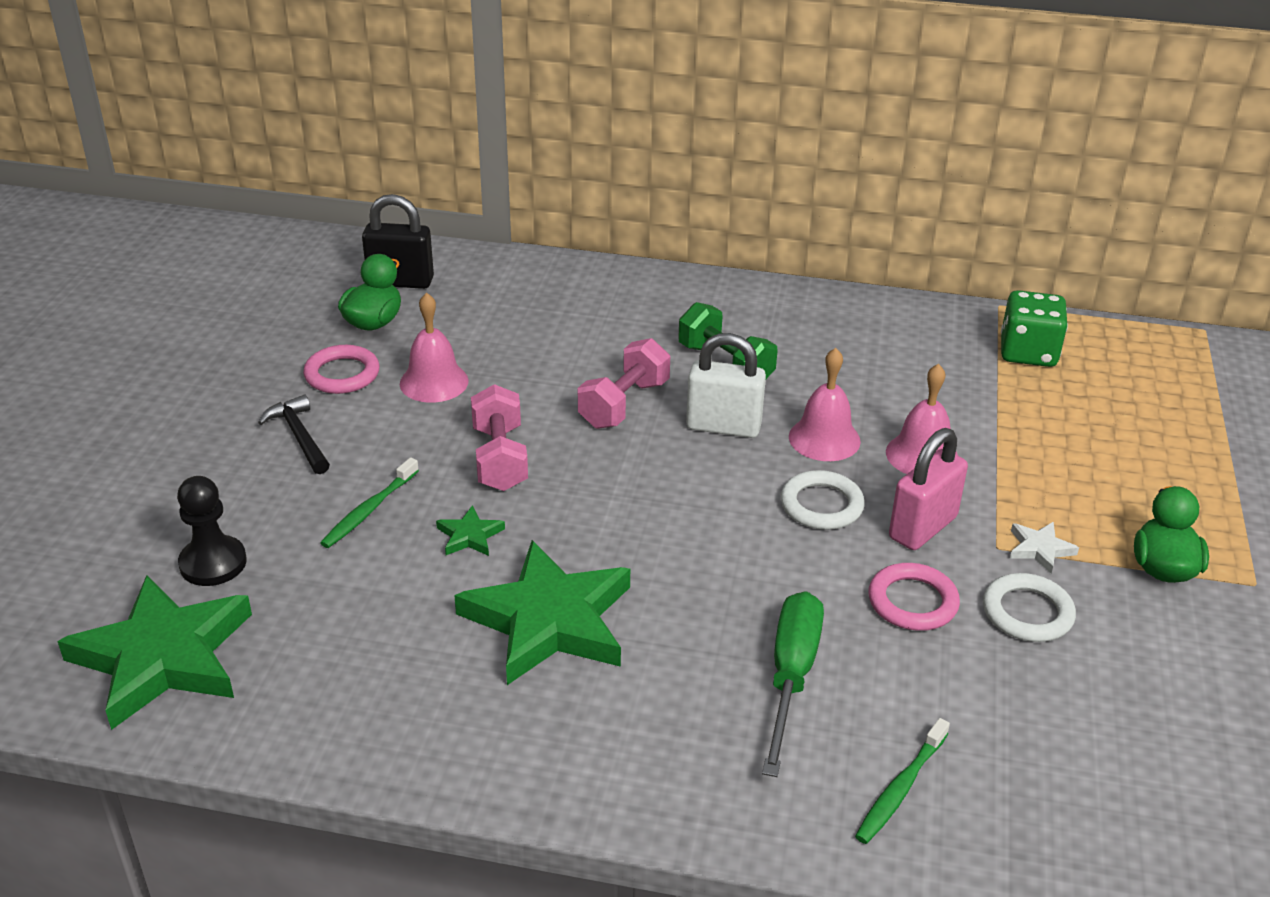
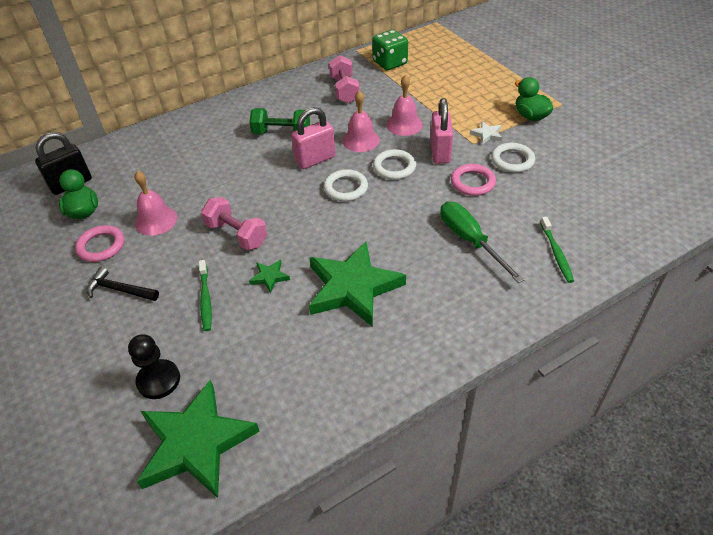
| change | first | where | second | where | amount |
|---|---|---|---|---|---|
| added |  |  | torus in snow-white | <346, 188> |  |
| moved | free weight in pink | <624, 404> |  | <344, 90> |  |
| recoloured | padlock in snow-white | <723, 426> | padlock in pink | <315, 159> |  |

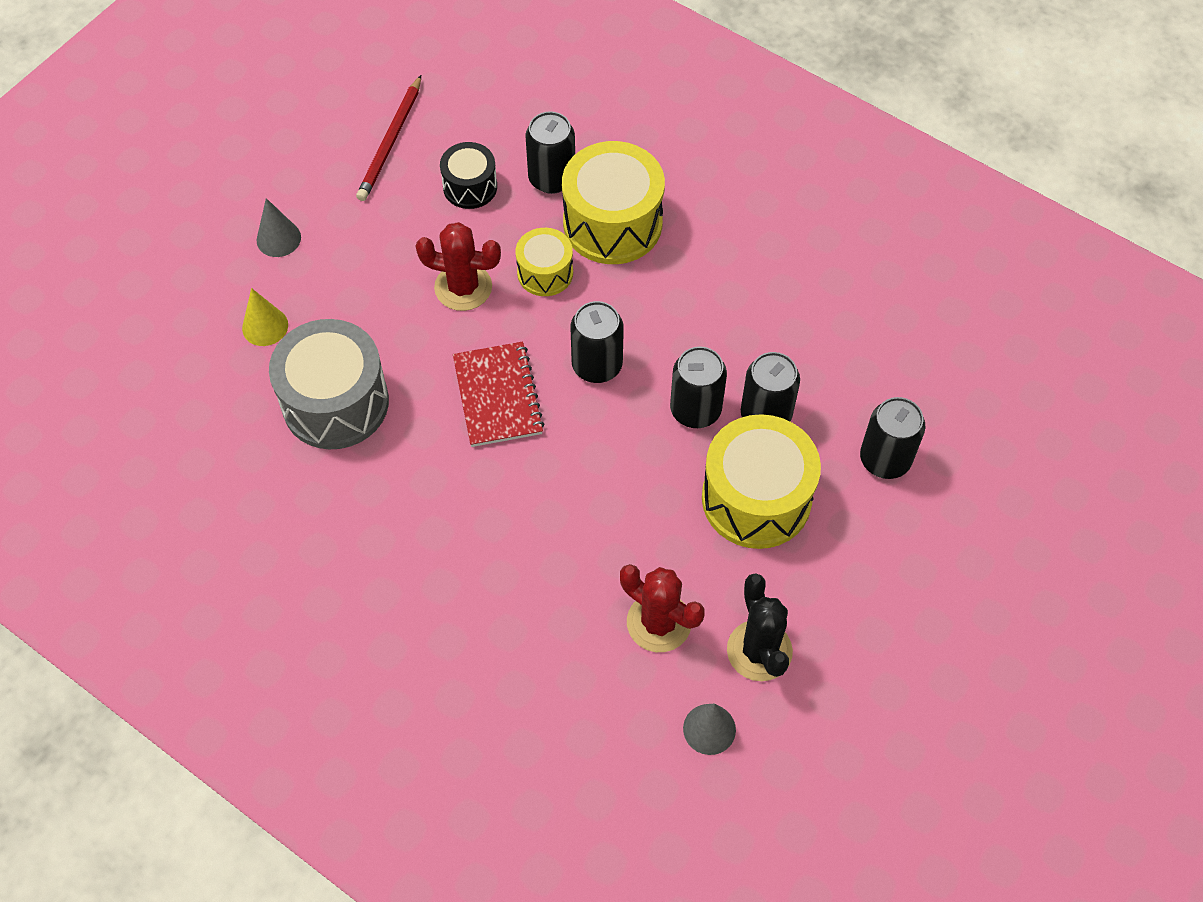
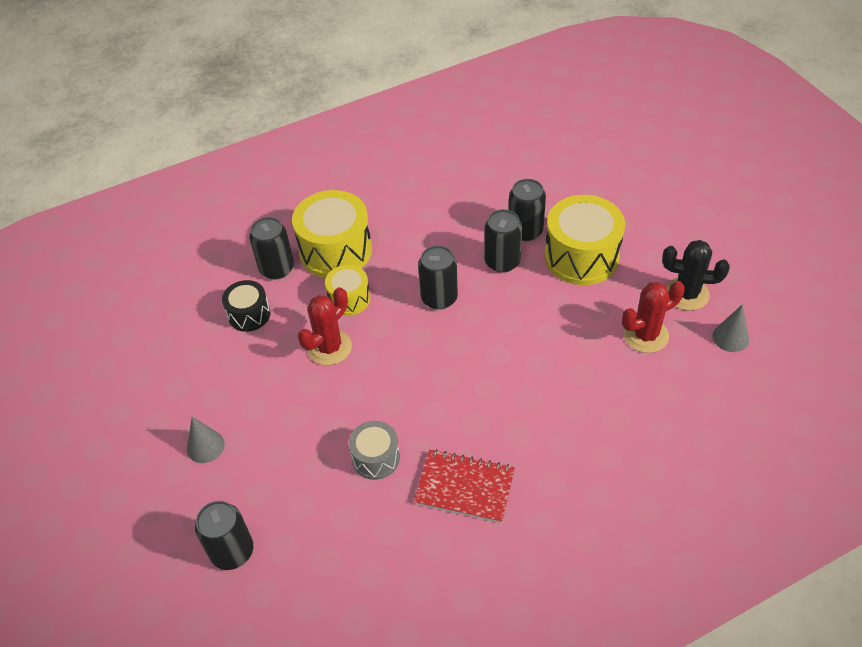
| change | first | where | second | where | amount |
|---|---|---|---|---|---|
| removed | solid cone in bright yellow | <265, 326> |  |  |  |
| removed | lead pencil in red | <391, 141> |  |  |  |
| moved | notebook in red | <498, 396> |  | <465, 487> |  |
| moved | can in ebony | <885, 459> |  | <232, 551> |  |
| resized | snare drum in grey | <335, 402> |  | <376, 458> | x0.55 |

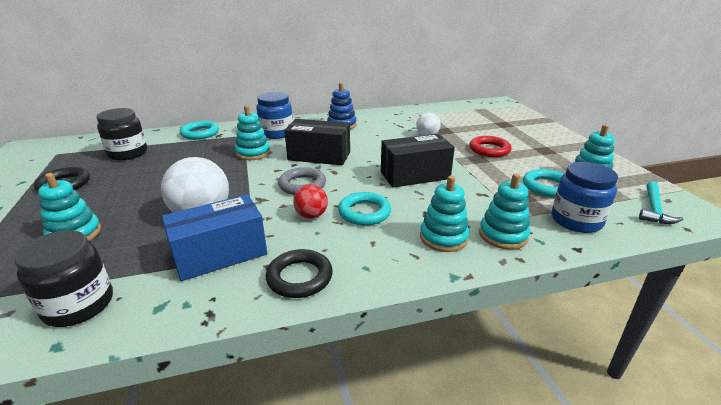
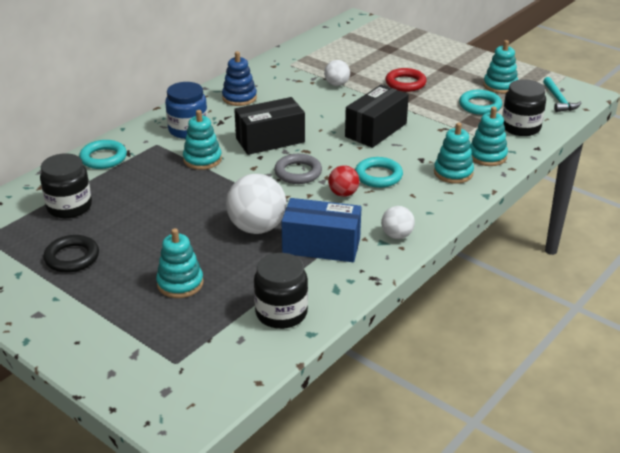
| change | first | where | second | where | amount |
|---|---|---|---|---|---|
| replaced | torus in ebony | <299, 277> | ball in snow-white | <397, 235> |  |
| recoloured | preserve jar in cobalt | <576, 220> | preserve jar in ebony | <520, 127> |  |
| turned | box in cobalt | <220, 254> |  | <321, 246> | 75 degrees clockwise |

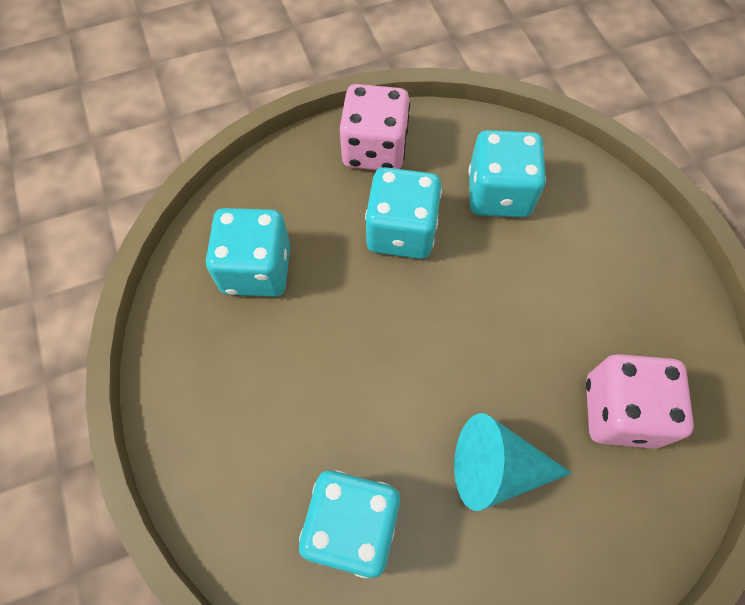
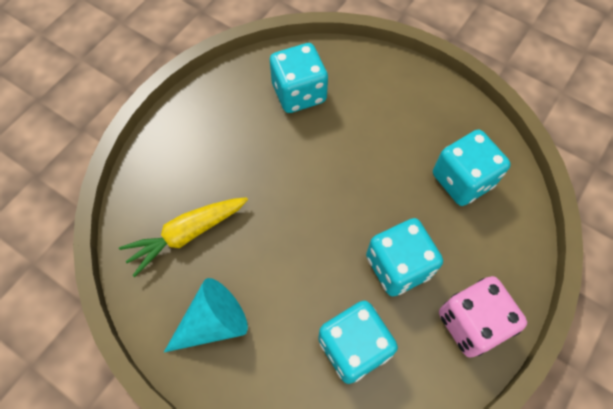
| change | first | where | second | where | amount |
|---|---|---|---|---|---|
| moved | solid cone in turquoise | <496, 468> |  | <213, 322> |  |
| replaced | game die in pink | <620, 411> | root vegetable in bright yellow | <187, 234> |  |

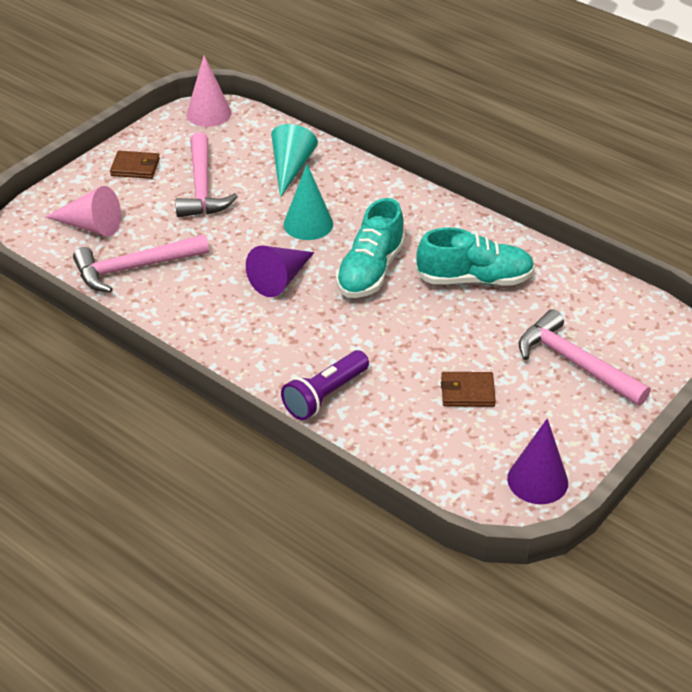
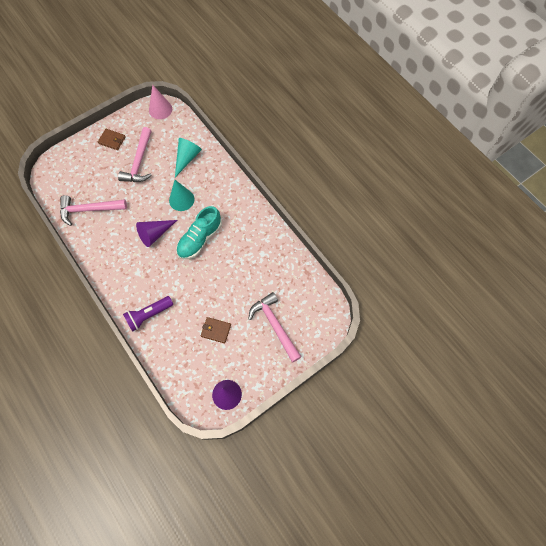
| change | first | where | second | where | amount |
|---|---|---|---|---|---|
| removed | solid cone in pink | <91, 226> |  |  |  |
| removed | sneaker in turquoise | <474, 279> |  |  |  |

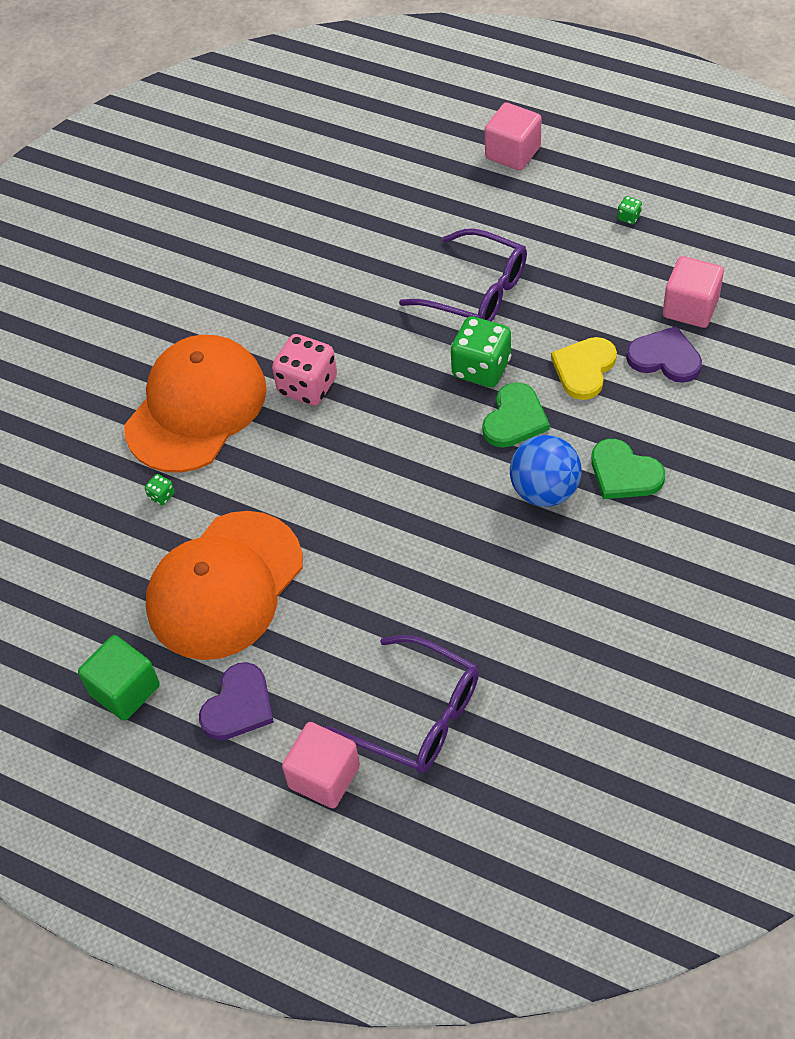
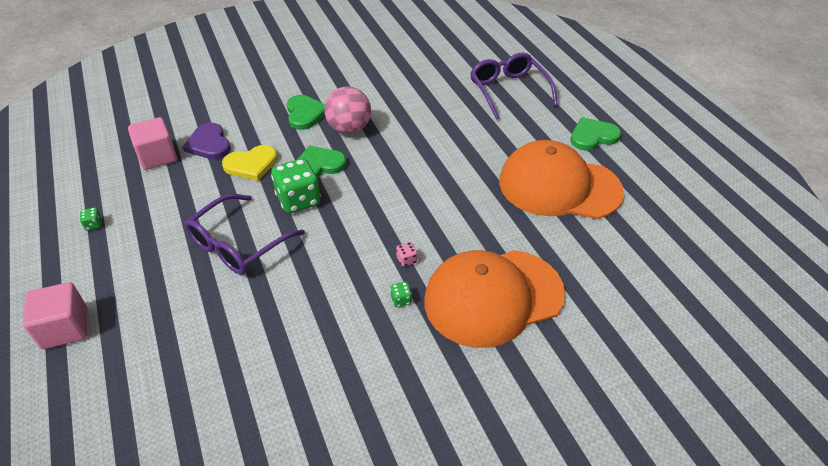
| change | first | where | second | where | amount |
|---|---|---|---|---|---|
| removed | block in green | <125, 690> |  |  |  |
| removed | block in pink | <324, 776> |  |  |  |
| moved | game die in green | <161, 496> |  | <401, 300> |  |
| recoloured | heart in purple | <238, 705> | heart in green | <593, 136> |  |
| recoloured | ball in cobalt | <545, 491> | ball in pink | <349, 129> |  |
| turned | cap in orange | <225, 585> |  | <559, 186> | 150 degrees counterclockwise |
| turned | eyeglasses in purple | <477, 291> |  | <237, 244> | 120 degrees counterclockwise |
| resized | game die in pink | <307, 386> |  | <406, 260> | x0.42 |

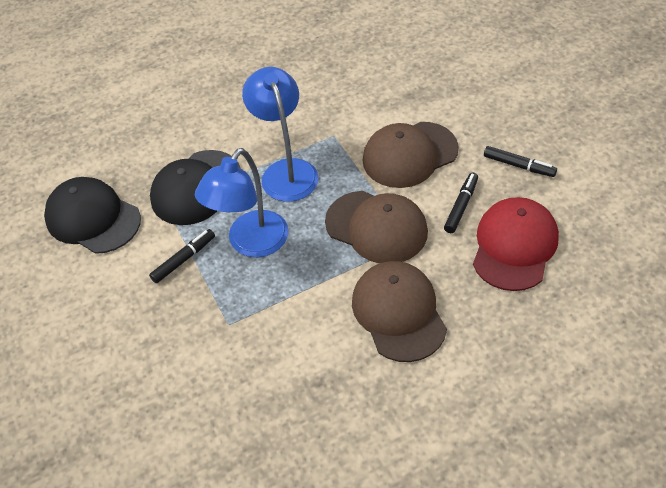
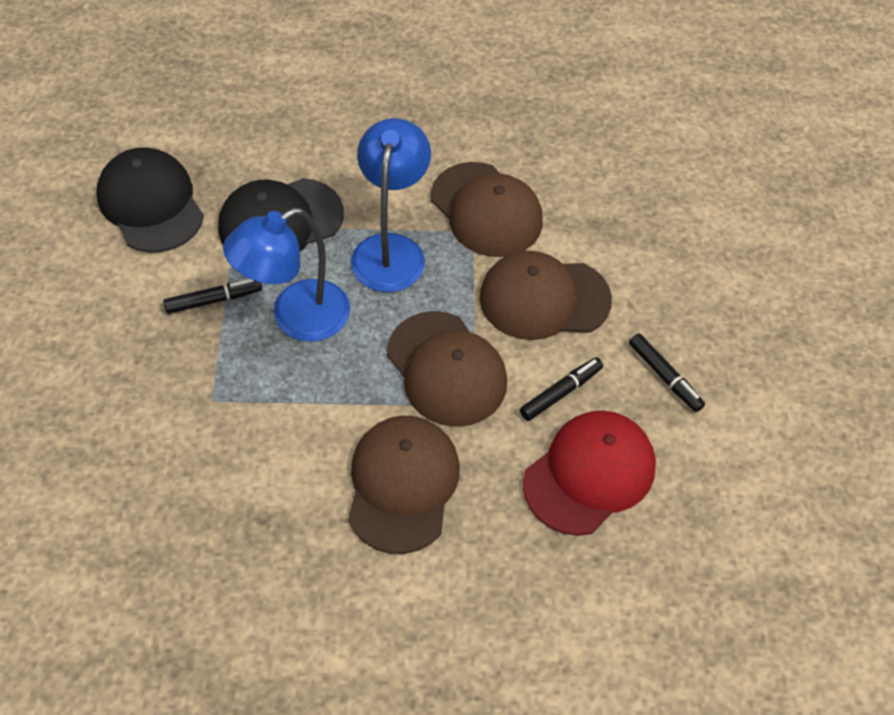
| change | first | where | second | where | amount |
|---|---|---|---|---|---|
| added |  |  | cap in dark brown | <486, 210> |  |

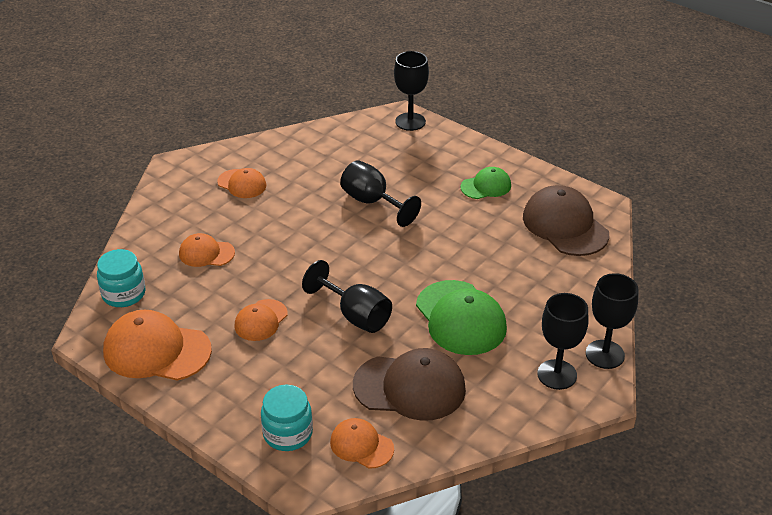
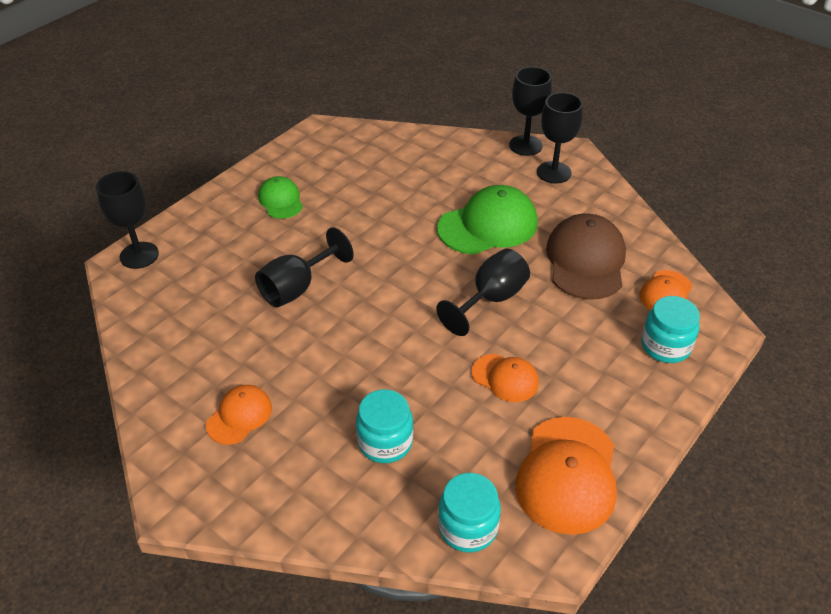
| change | first | where | second | where | amount |
|---|---|---|---|---|---|
| removed | cap in dark brown | <565, 225> |  |  |  |
| replaced | cap in orange | <206, 253> | preserve jar in turquoise | <385, 442> |  |

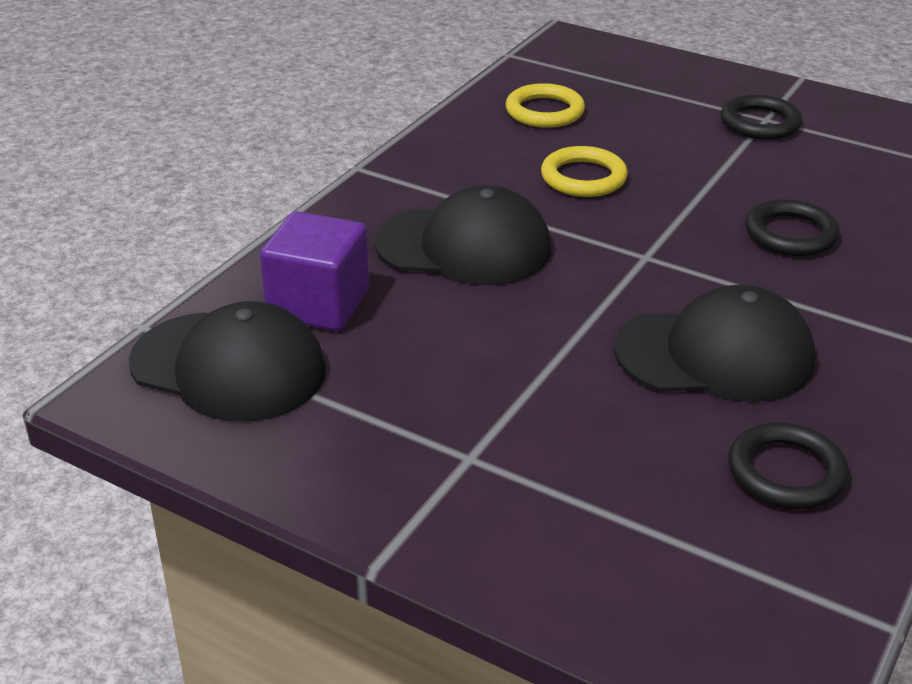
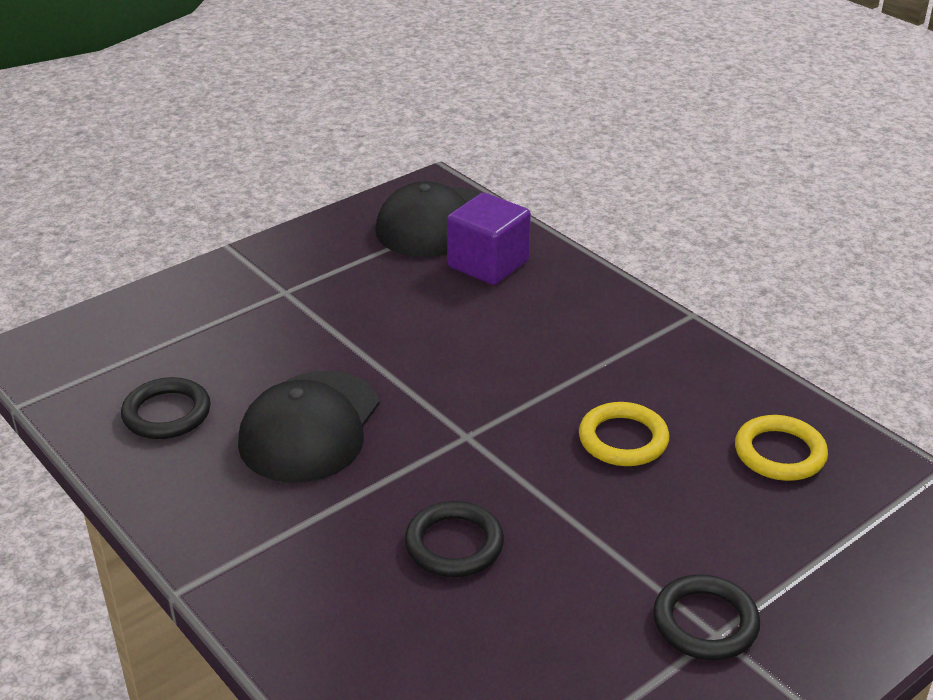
| change | first | where | second | where | amount |
|---|---|---|---|---|---|
| removed | cap in ebony | <464, 246> |  |  |  |

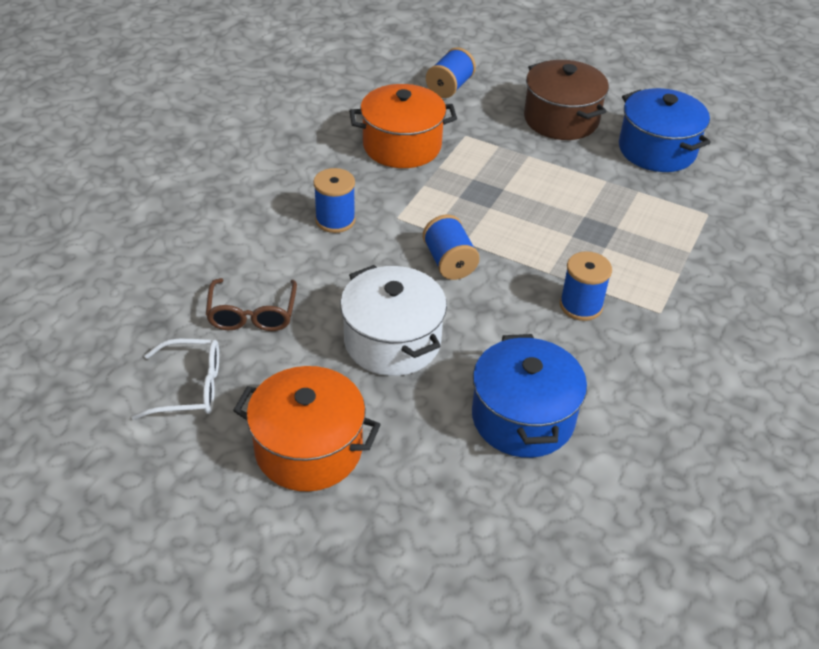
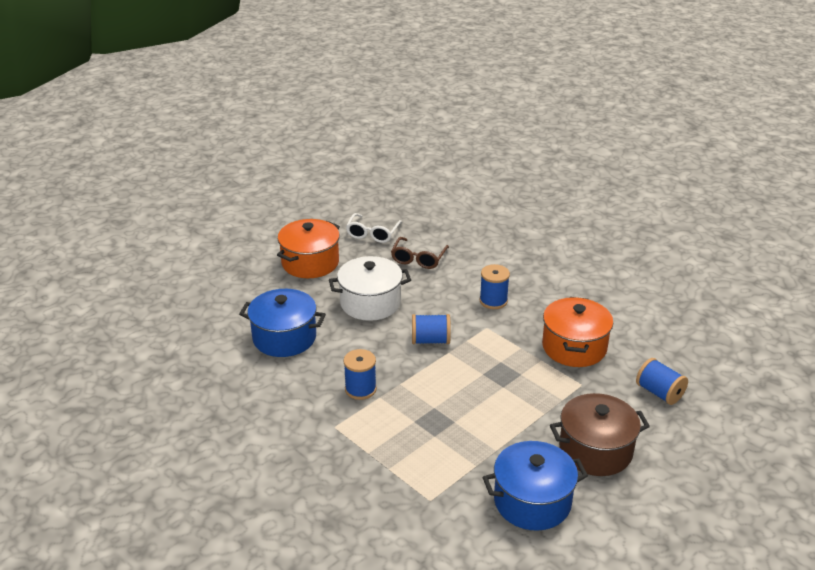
| change | first | where | second | where | amount |
|---|---|---|---|---|---|
| turned | eyeglasses in dark brown | <252, 313> |  | <418, 258> | 90 degrees counterclockwise |

